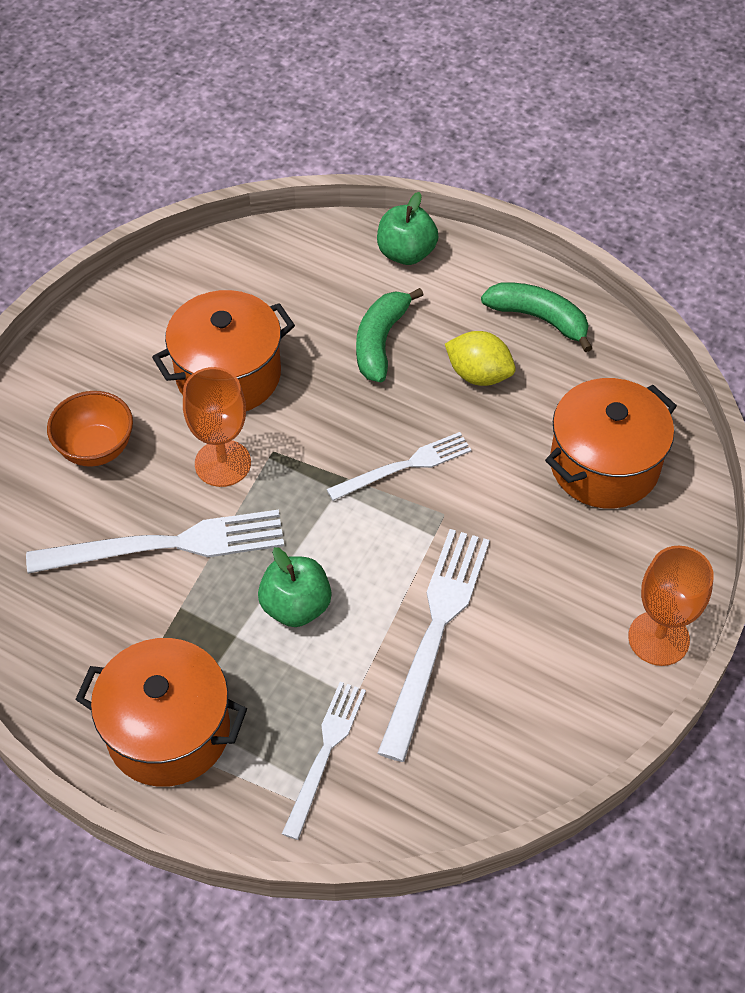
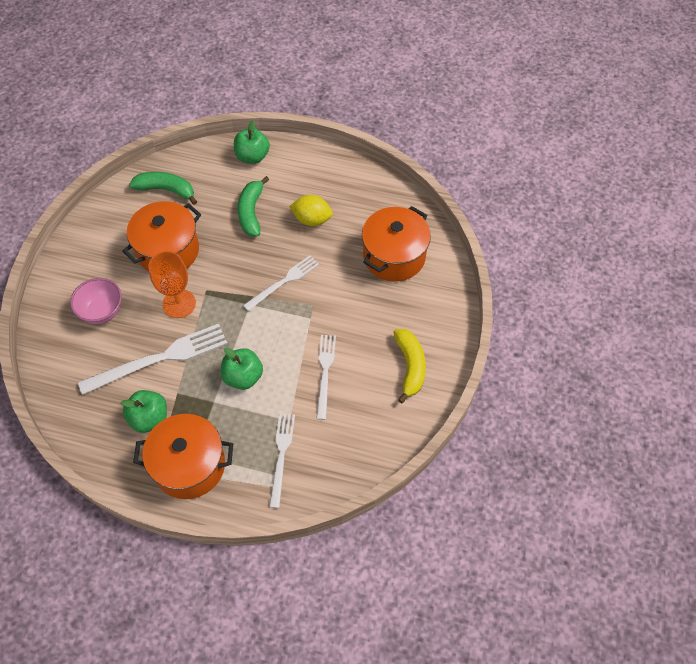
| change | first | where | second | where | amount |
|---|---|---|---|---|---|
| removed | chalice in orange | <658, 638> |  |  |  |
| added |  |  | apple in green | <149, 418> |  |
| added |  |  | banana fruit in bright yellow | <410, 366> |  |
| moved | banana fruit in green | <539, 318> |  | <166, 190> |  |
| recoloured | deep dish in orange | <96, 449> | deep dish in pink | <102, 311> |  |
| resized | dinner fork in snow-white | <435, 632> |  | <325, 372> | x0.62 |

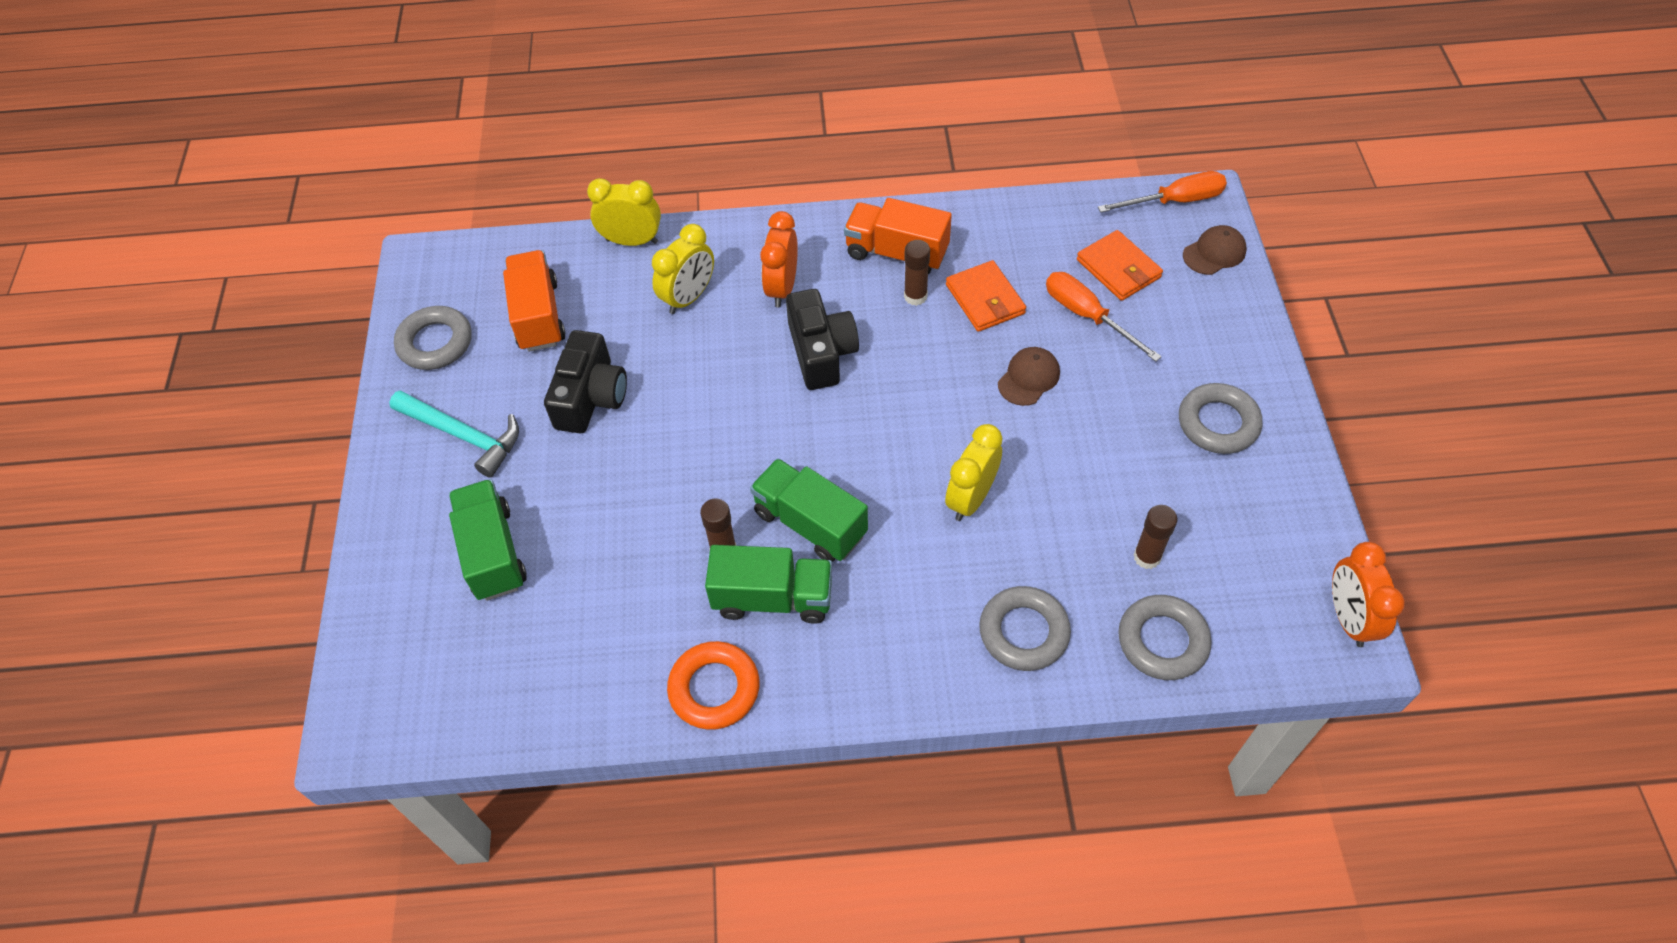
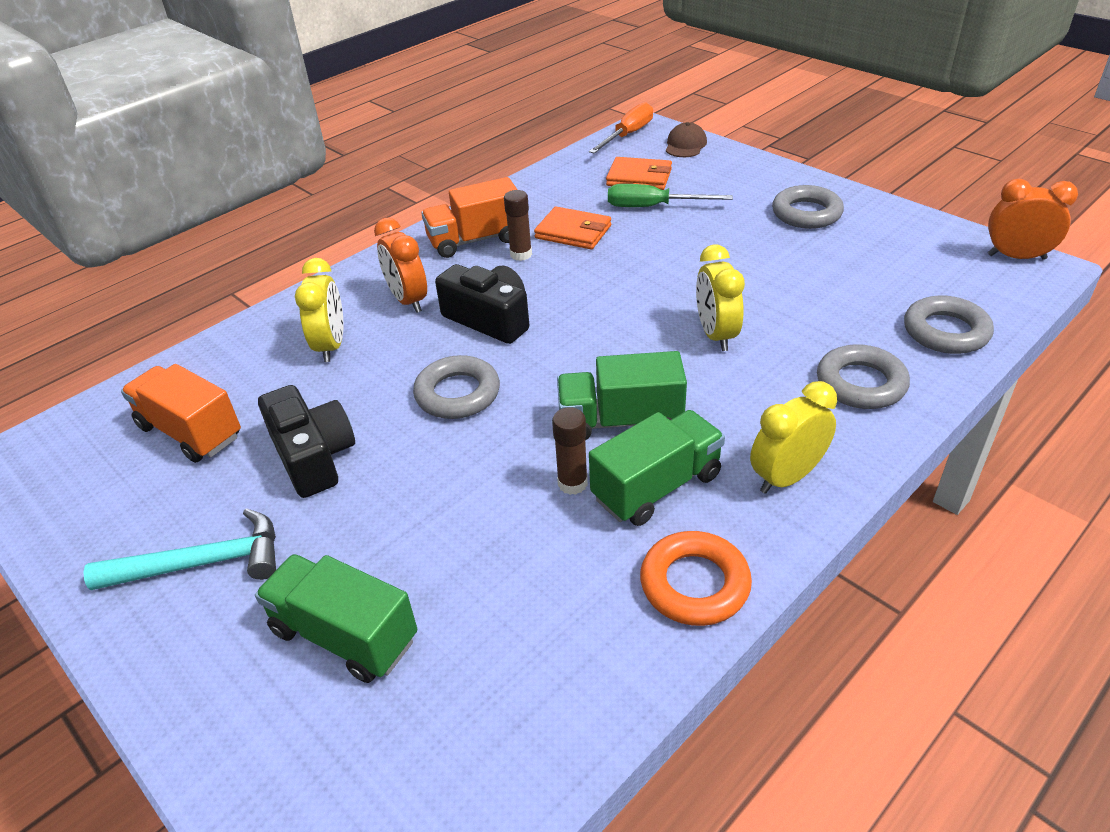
| change | first | where | second | where | amount |
|---|---|---|---|---|---|
| removed | cap in dark brown | <1028, 378> |  |  |  |
| removed | glue in dark brown | <1147, 557> |  |  |  |
| moved | torus in grey | <435, 343> |  | <457, 394> |  |
| moved | clock in bright yellow | <632, 241> |  | <786, 477> |  |
| recoloured | screwdriver in orange | <1087, 316> | screwdriver in green | <653, 207> |  |
| turned | clock in orange | <1348, 618> |  | <1016, 257> | 150 degrees clockwise |

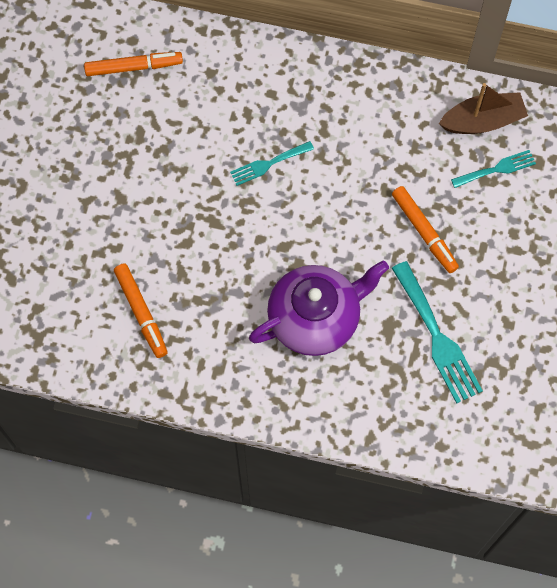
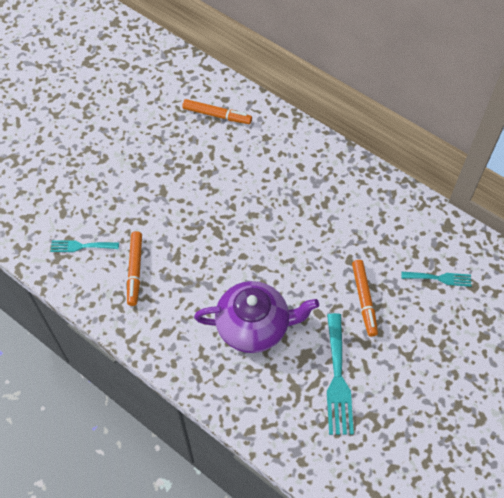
| change | first | where | second | where | amount |
|---|---|---|---|---|---|
| removed | boat in dark brown | <482, 121> |  |  |  |
| moved | dinner fork in turquoise | <268, 164> |  | <81, 246> |  |

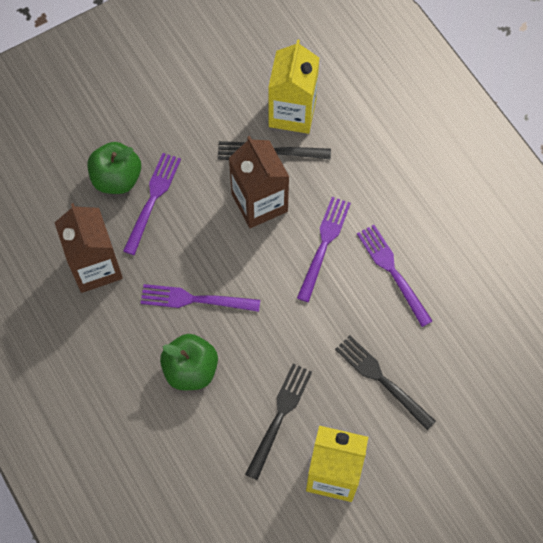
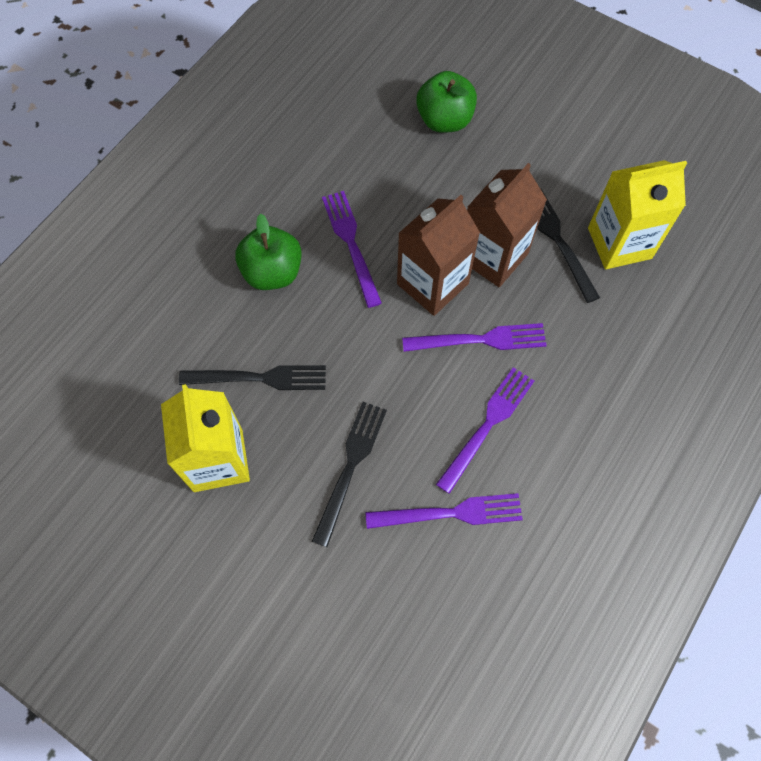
| change | first | where | second | where | amount |
|---|---|---|---|---|---|
| moved | carton in dark brown | <95, 267> |  | <432, 284> |  |
| moved | dinner fork in purple | <152, 199> |  | <451, 513> |  |

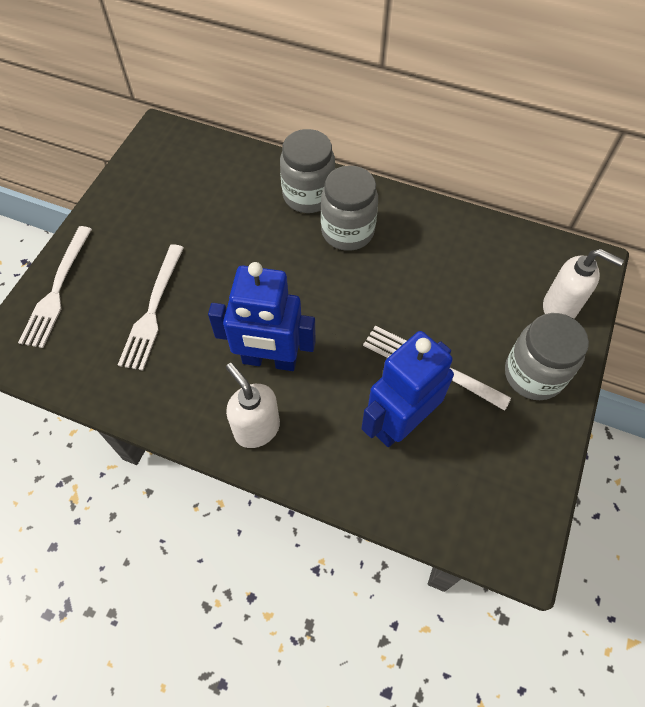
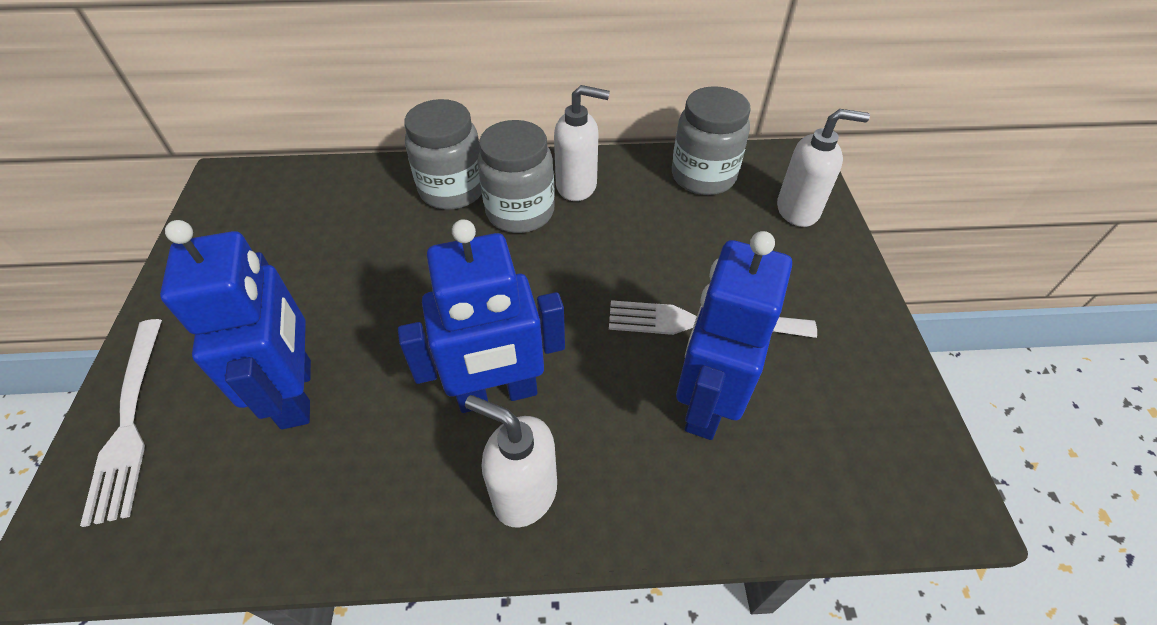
| change | first | where | second | where | amount |
|---|---|---|---|---|---|
| added |  |  | soap pump in snow-white | <577, 186> |  |
| moved | preserve jar in grey | <533, 374> |  | <703, 176> |  |
| replaced | dinner fork in snow-white | <153, 310> | robot in cobalt | <297, 393> |  |

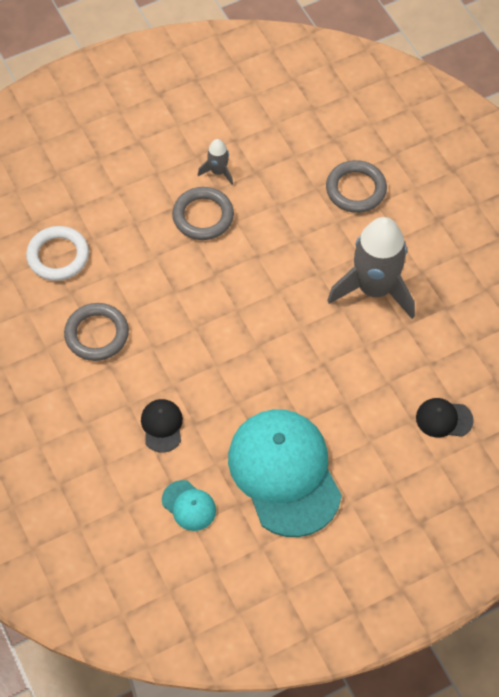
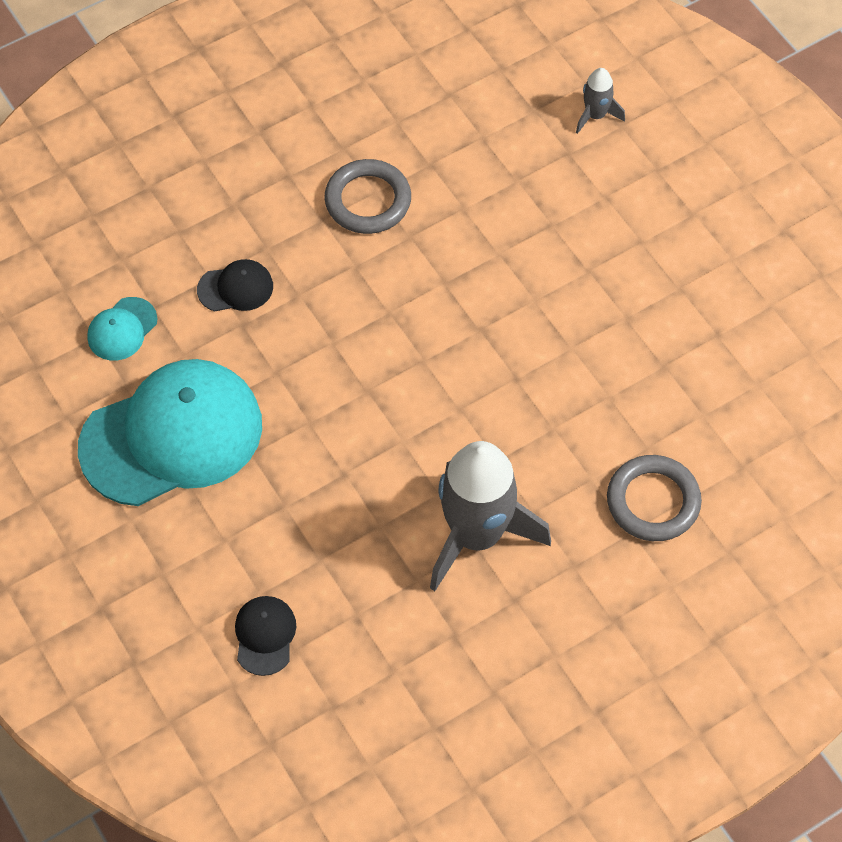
| change | first | where | second | where | amount |
|---|---|---|---|---|---|
| removed | torus in snow-white | <58, 256> |  |  |  |
| removed | torus in grey | <203, 216> |  |  |  |
| moved | rocket in grey | <218, 172> |  | <595, 115> |  |

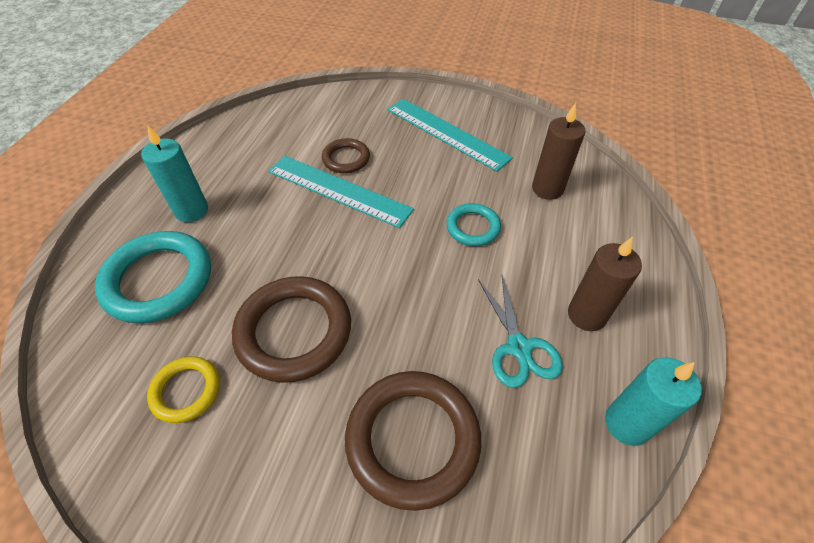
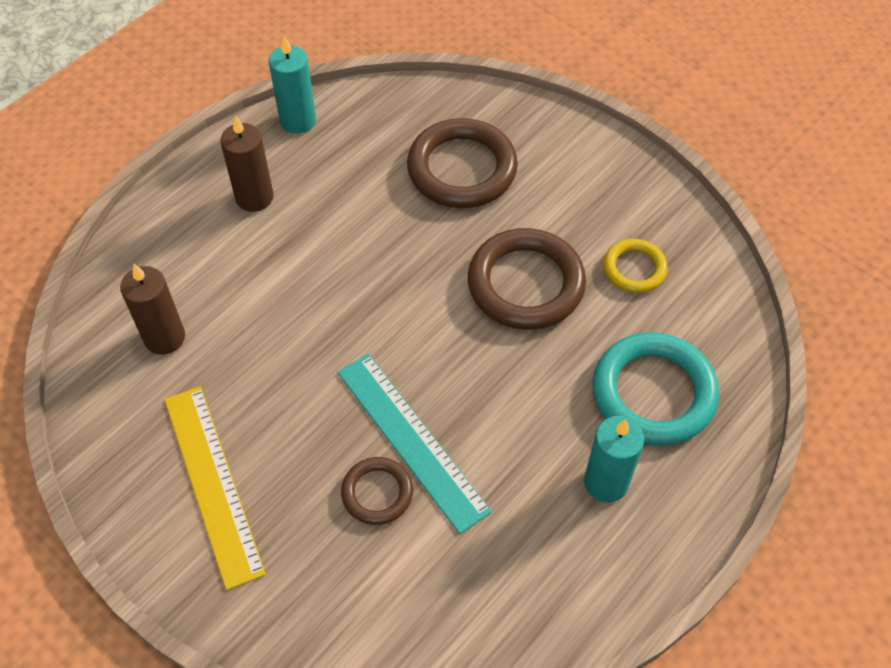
| change | first | where | second | where | amount |
|---|---|---|---|---|---|
| removed | torus in turquoise | <473, 227> |  |  |  |
| removed | pair of scissors in turquoise | <519, 347> |  |  |  |
| recoloured | ruler in turquoise | <446, 133> | ruler in bright yellow | <213, 483> |  |

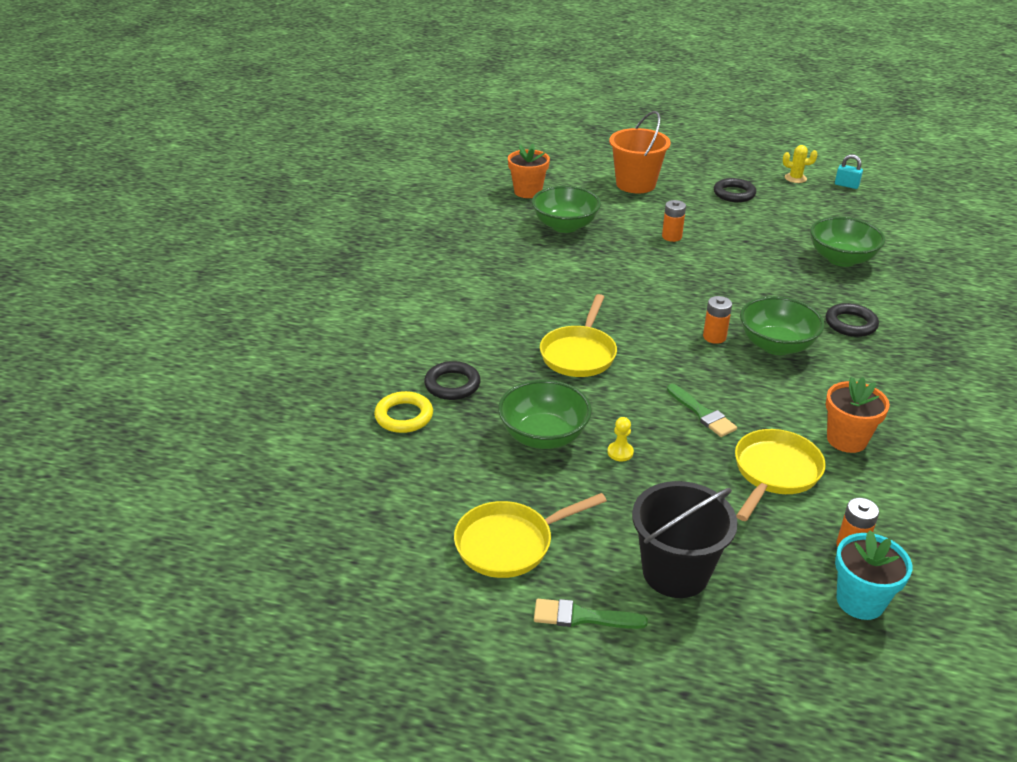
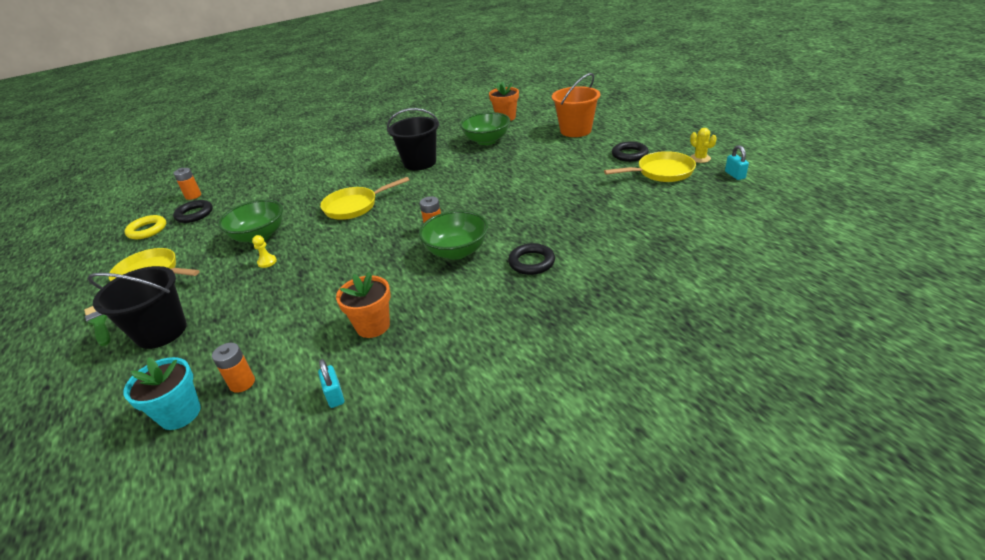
| change | first | where | second | where | amount |
|---|---|---|---|---|---|
| removed | brush in green | <702, 413> |  |  |  |
| removed | deep dish in green | <841, 259> |  |  |  |
| added |  |  | padlock in turquoise | <335, 395> |  |
| added |  |  | bucket in ebony | <420, 163> |  |
| moved | torus in bright yellow | <404, 416> |  | <147, 230> |  |
| moved | torus in ebony | <452, 384> |  | <194, 214> |  |
| moved | battery in orange | <671, 237> |  | <193, 196> |  |
| moved | pan in bright yellow | <774, 472> |  | <661, 172> |  |

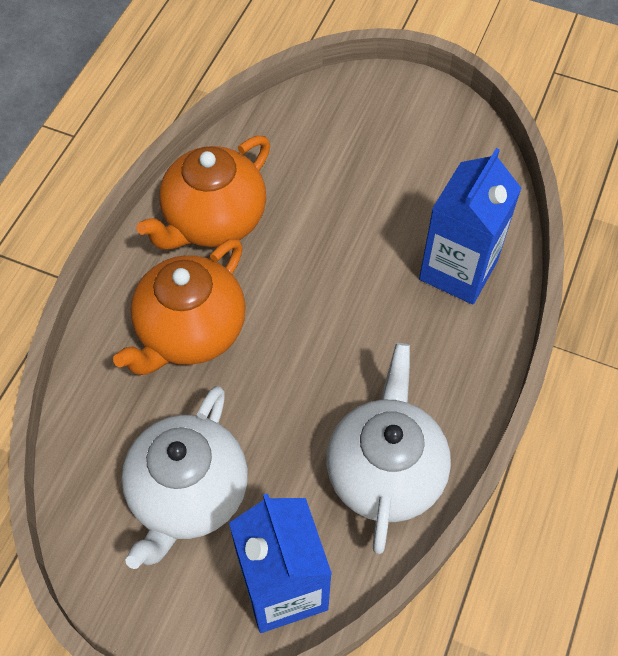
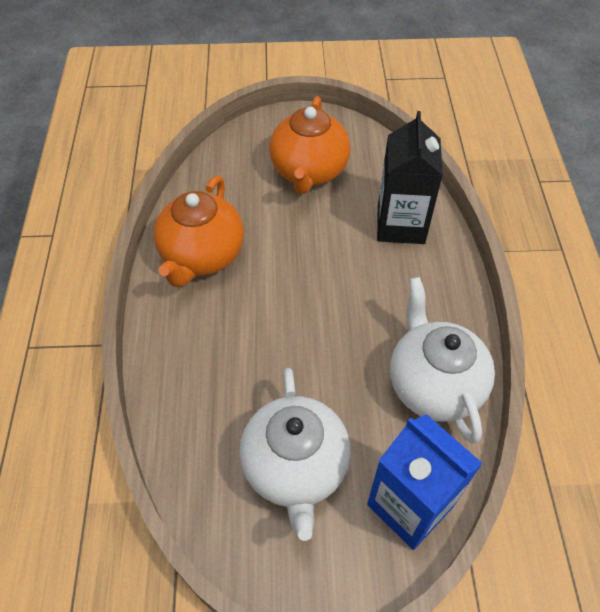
| change | first | where | second | where | amount |
|---|---|---|---|---|---|
| moved | china teapot in orange | <190, 332> |  | <308, 171> |  |
| recoloured | carton in cobalt | <458, 270> | carton in ebony | <400, 225> |  |

